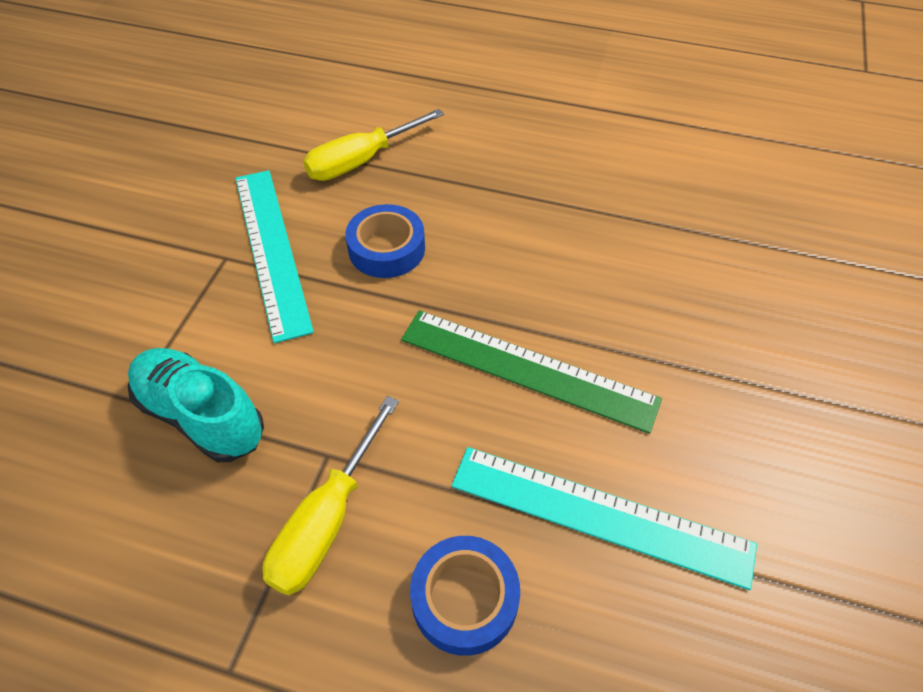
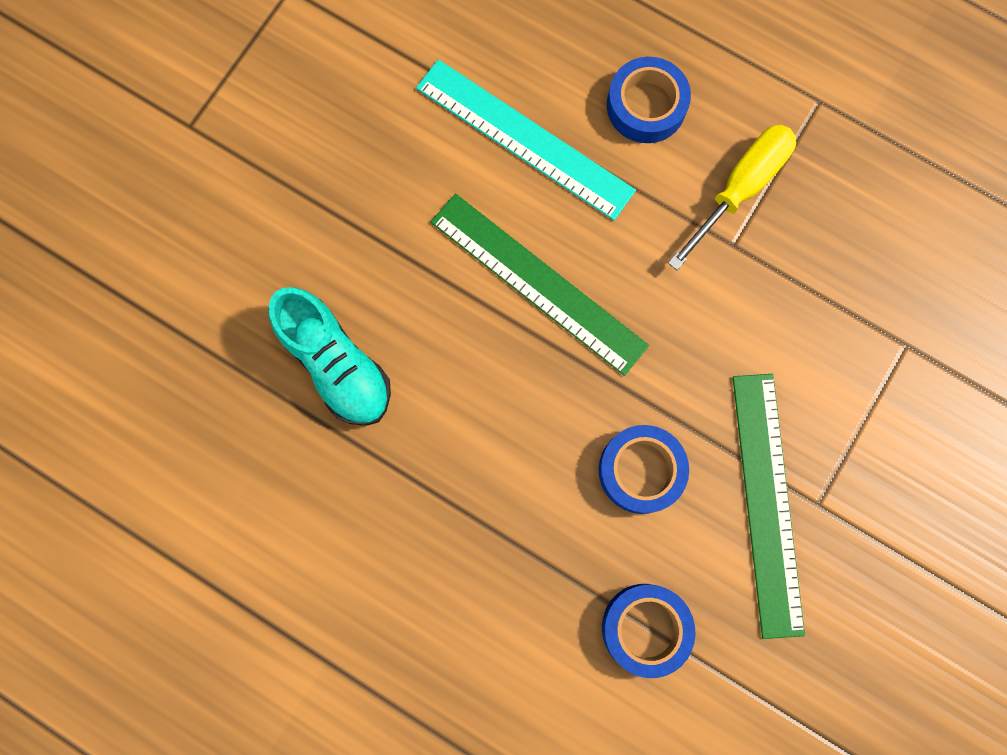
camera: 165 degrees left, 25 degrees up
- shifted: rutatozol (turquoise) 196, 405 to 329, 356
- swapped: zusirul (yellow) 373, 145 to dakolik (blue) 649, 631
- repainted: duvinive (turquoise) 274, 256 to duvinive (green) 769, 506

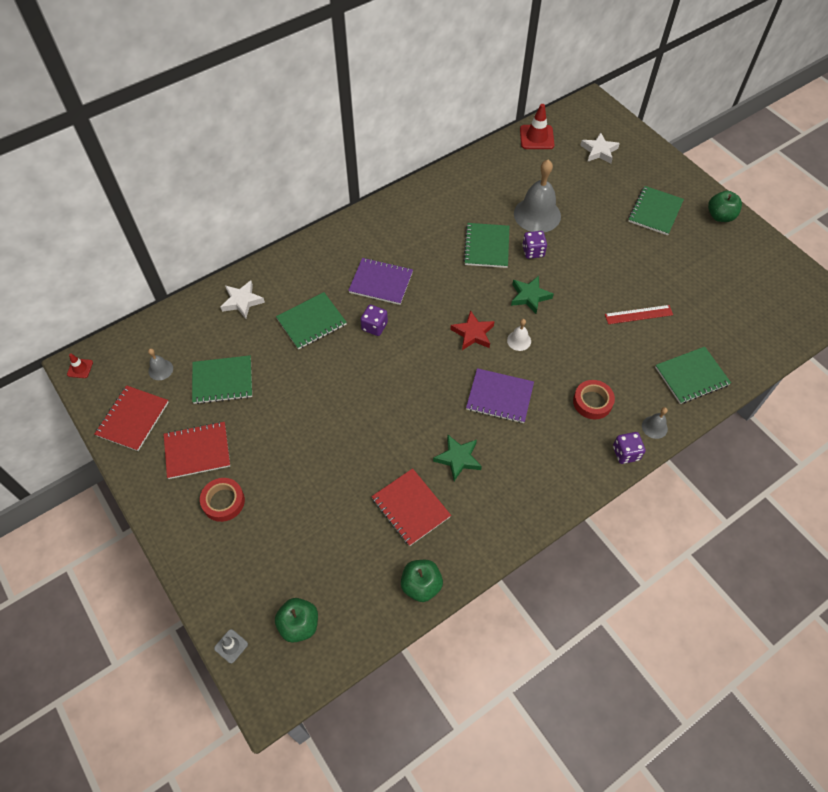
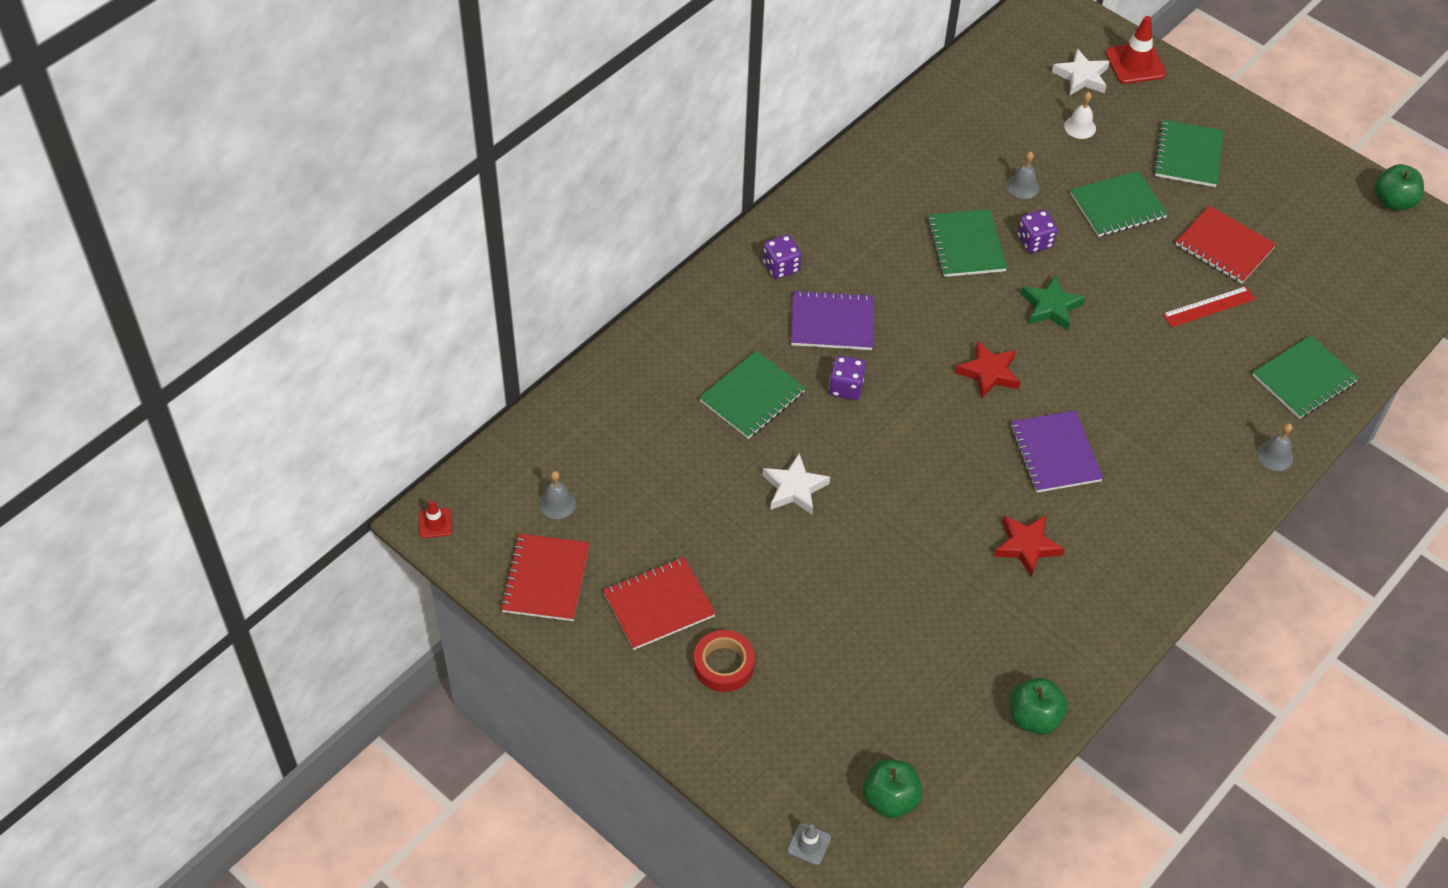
camera: 15 degrees left, 5 degrees down
- gone: dakolik (red) 594, 399
- shifted: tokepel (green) 222, 379 to 1119, 204
- shifted: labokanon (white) 243, 299 to 796, 484
- shifted: tokepel (red) 411, 507 to 1226, 245
- shifted: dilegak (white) 519, 335 to 1080, 115
- shifted: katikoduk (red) 537, 126 to 1136, 50
- shifted: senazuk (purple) 629, 448 to 782, 256
- shifted: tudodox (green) 725, 206 to 1399, 187
- repainted: labokanon (green) 457, 458 to labokanon (red) 1029, 546
- rotated: tokepel (purple) 500, 395 = 1057, 451 75 degrees clockwise
- scaled: dilegak (grey) 537, 195 = 1023, 175 x0.46

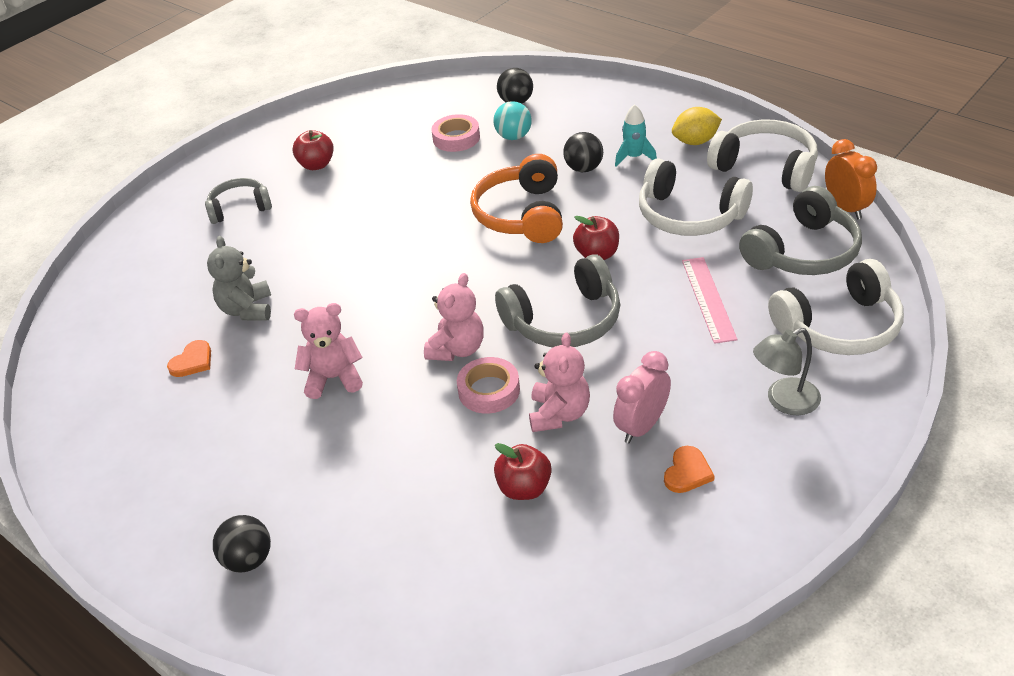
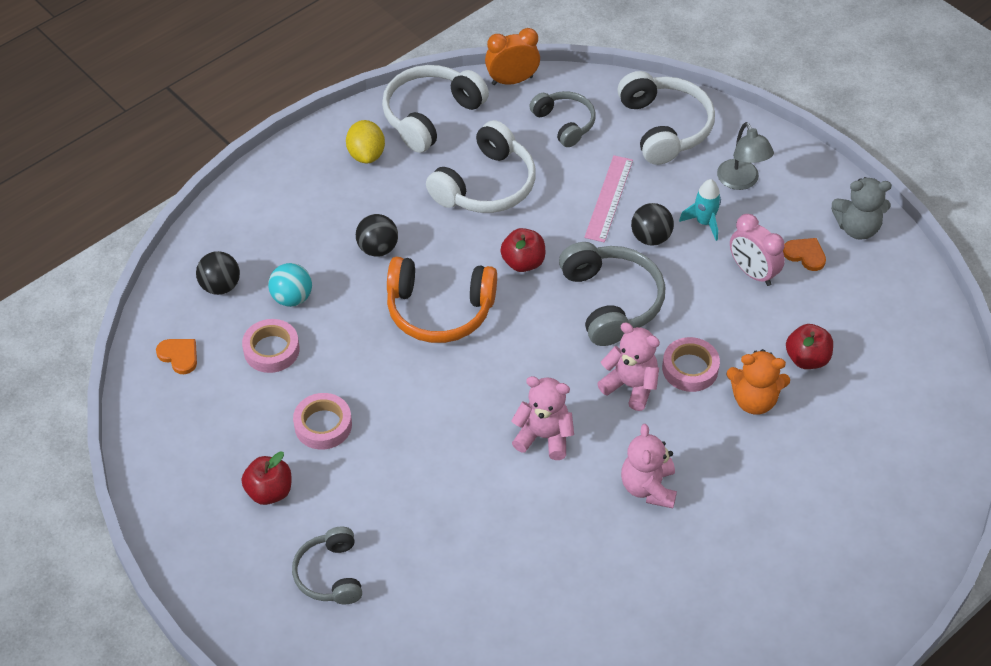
camera: 85 degrees left, 10 degrees up
- new: dakolik (pink) 322, 421
- new: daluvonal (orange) 758, 382
- shifted: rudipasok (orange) 189, 358 to 176, 356
- shifted: daluvonal (grey) 239, 278 to 861, 208
- shifted: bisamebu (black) 242, 543 to 652, 224
- shifted: daluvonal (pink) 559, 382 to 542, 418
- shifted: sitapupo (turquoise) 636, 135 to 700, 210
- rotated: duvinive (pink) 710, 300 = 608, 198 75 degrees counterclockwise
- scaled: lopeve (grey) 800, 230 = 562, 119 x0.63

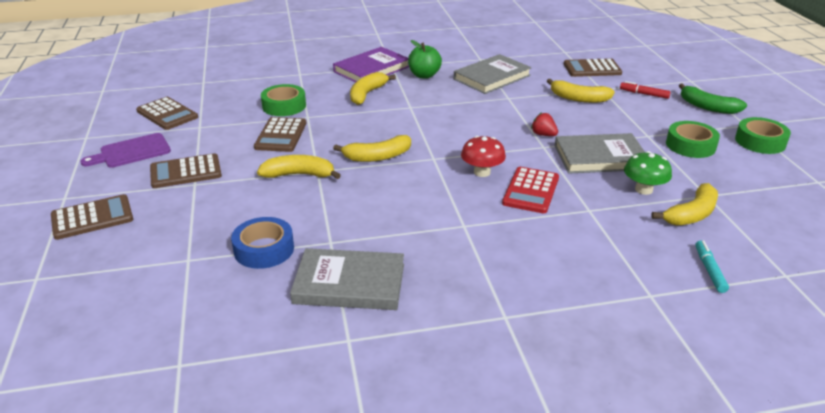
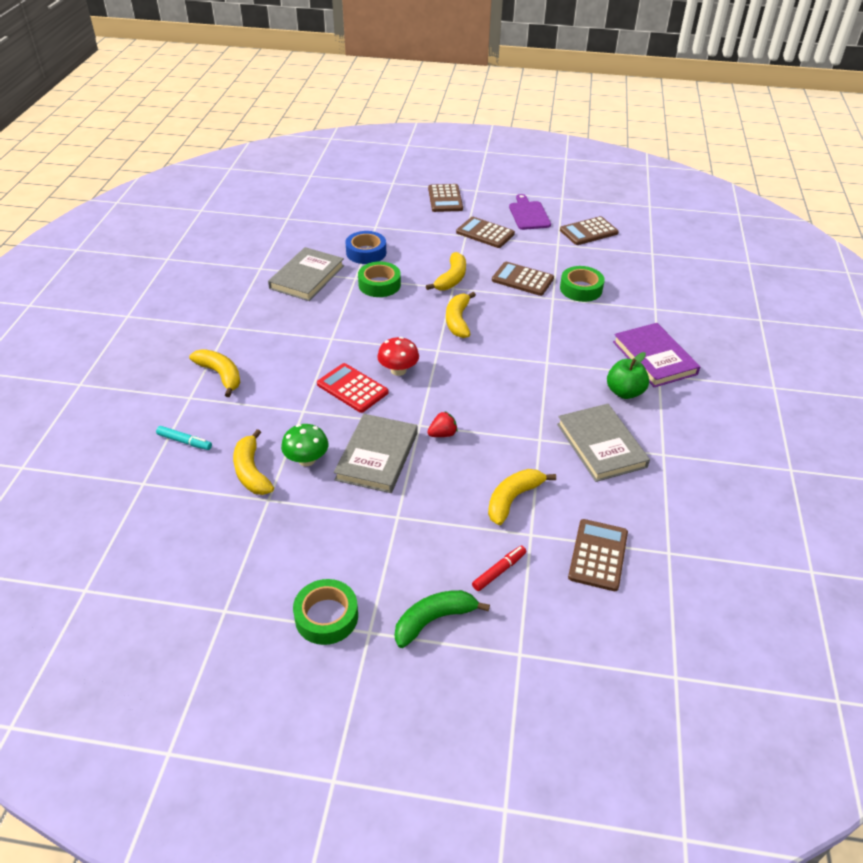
camera: 110 degrees right, 10 degrees up
- shifted: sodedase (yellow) 373, 88 to 215, 373
- shifted: dakolik (green) 693, 139 to 379, 279
- rotated: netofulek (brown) 186, 170 = 485, 232 60 degrees counterclockwise

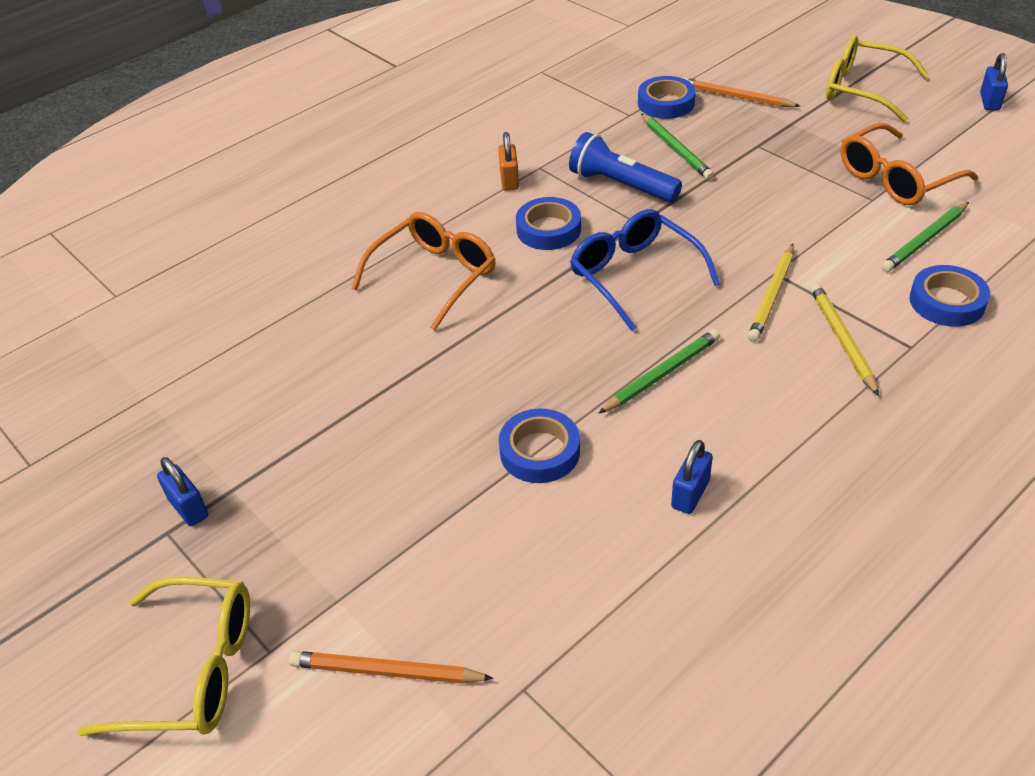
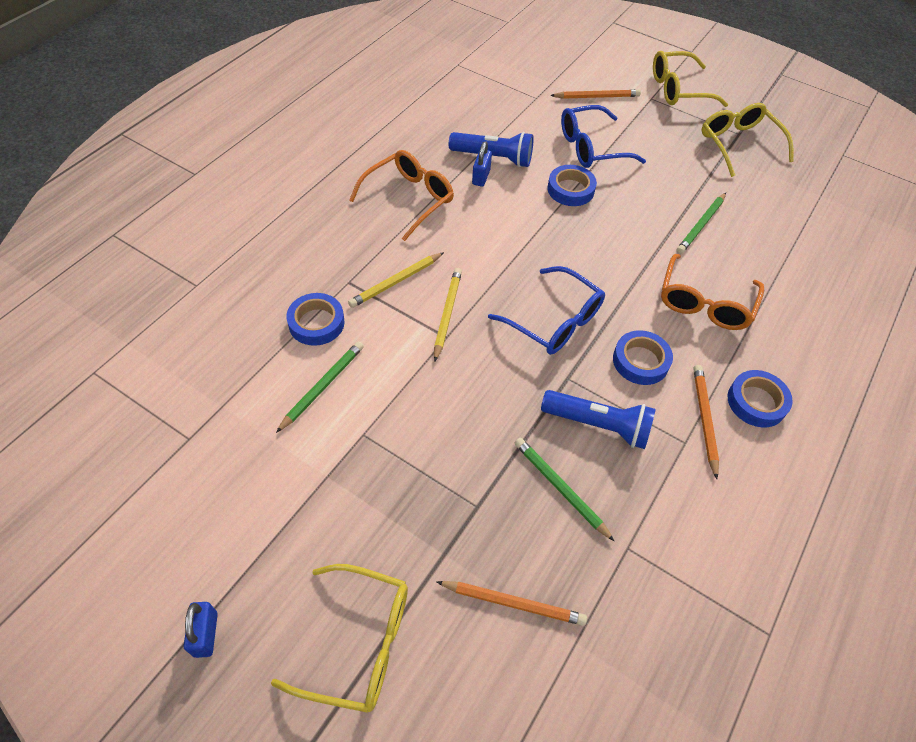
camera: 160 degrees right, 10 degrees up
- new: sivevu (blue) 491, 149
- new: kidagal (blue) 603, 136
- shifted: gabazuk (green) 659, 371 to 701, 223
- shifted: dakolik (blue) 667, 97 to 760, 398
- shifted: kidagal (orange) 909, 164 to 401, 195
- swapped: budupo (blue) 182, 491 to kidagal (yellow) 747, 140
- swapped: budupo (orange) 508, 161 to gabazuk (orange) 706, 422
- rotated: gabazuk (yellow) 844, 339 = 396, 280 75 degrees clockwise

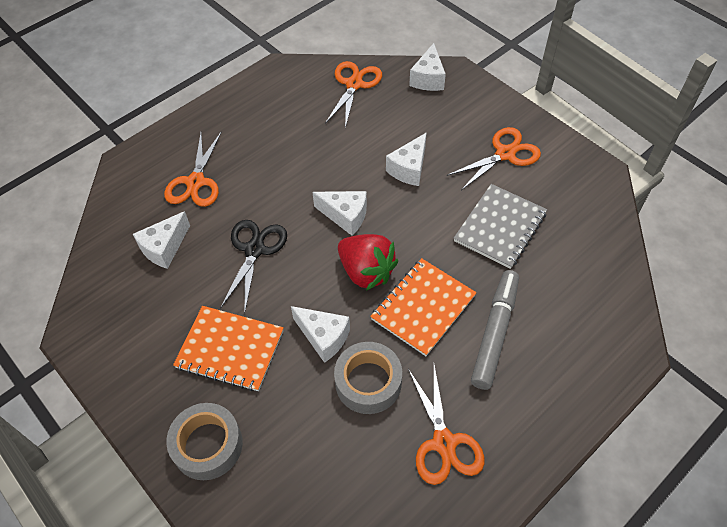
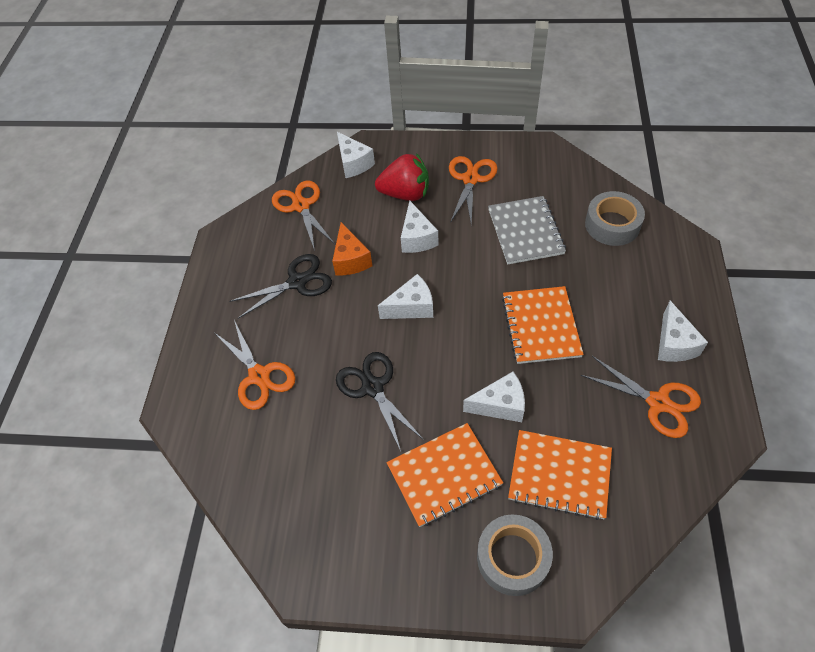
camera: 40 degrees left, 0 degrees up
- gone: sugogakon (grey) 495, 330
- new: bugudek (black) 280, 286
- new: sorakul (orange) 352, 248
- new: tokepel (orange) 560, 475
- shifted: sorakul (white) 161, 240 to 683, 331
- shifted: dakolik (grey) 368, 378 to 615, 218
- shifted: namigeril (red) 368, 262 to 402, 177

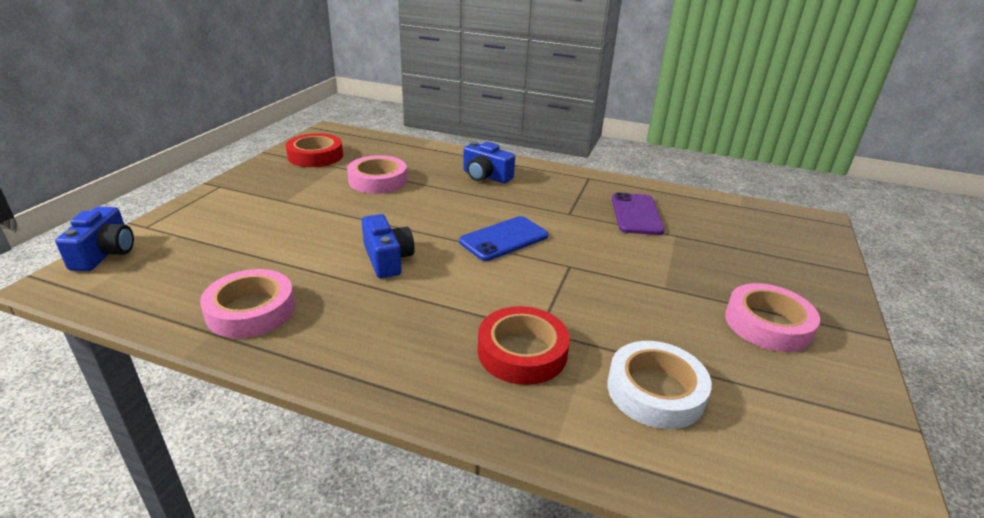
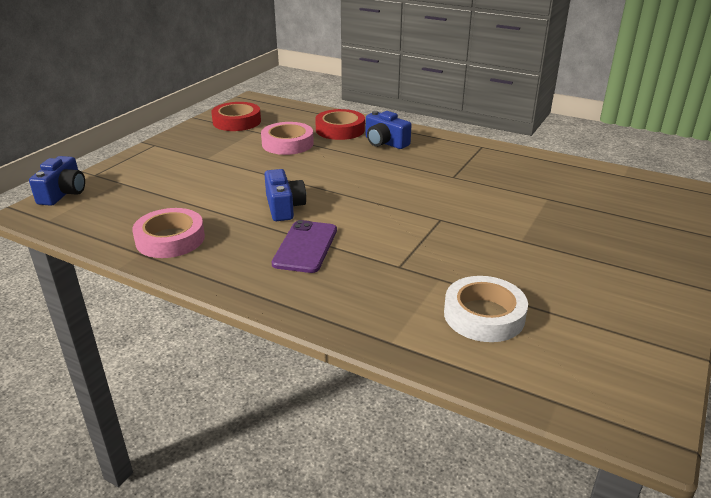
camera: 10 degrees right, 0 degrees up
- gone: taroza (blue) 503, 238
- gone: dakolik (pink) 772, 317
- shifted: dakolik (red) 524, 345 to 340, 124
- shifted: taroza (purple) 638, 213 to 304, 246

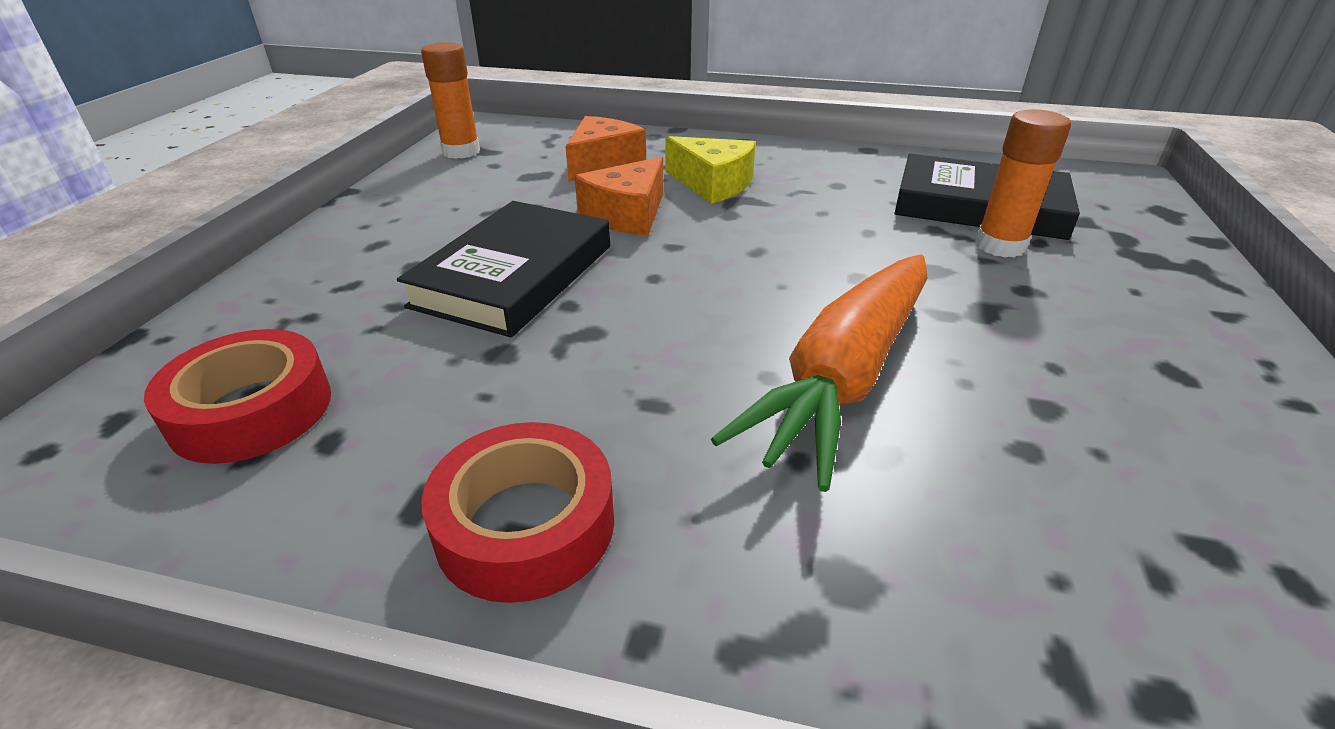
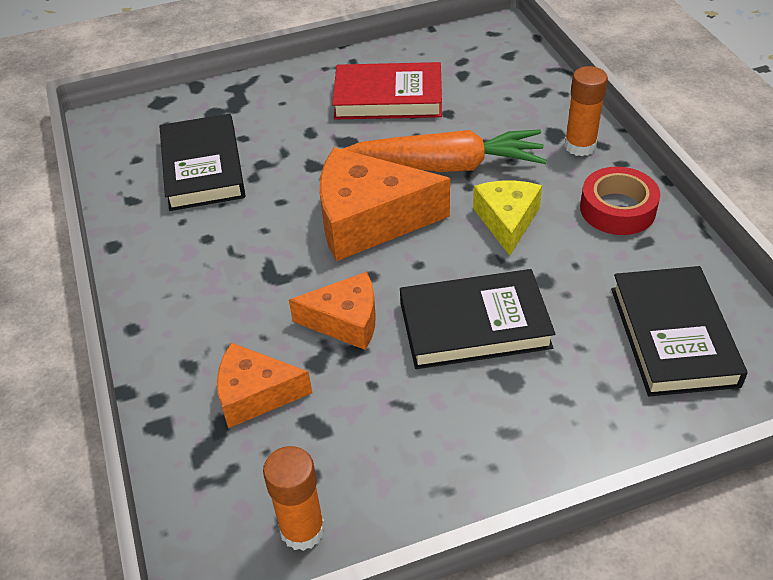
camera: 120 degrees left, 10 degrees up
- new: sorakul (orange) 385, 204
- new: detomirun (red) 387, 91
- shifted: sorakul (yellow) 710, 170 to 507, 218
- shifted: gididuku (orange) 1023, 183 to 586, 111
- swapped: dakolik (red) 237, 396 to detomirun (black) 679, 331

